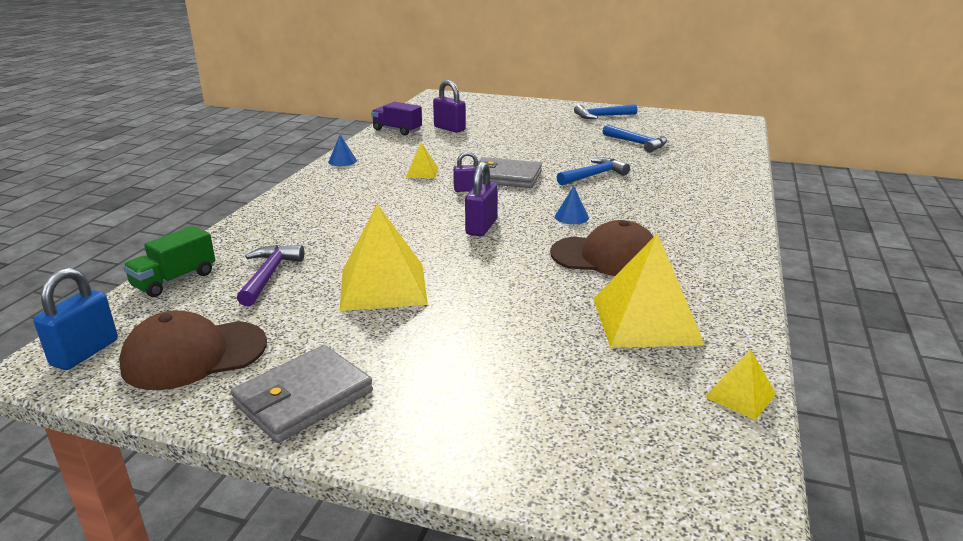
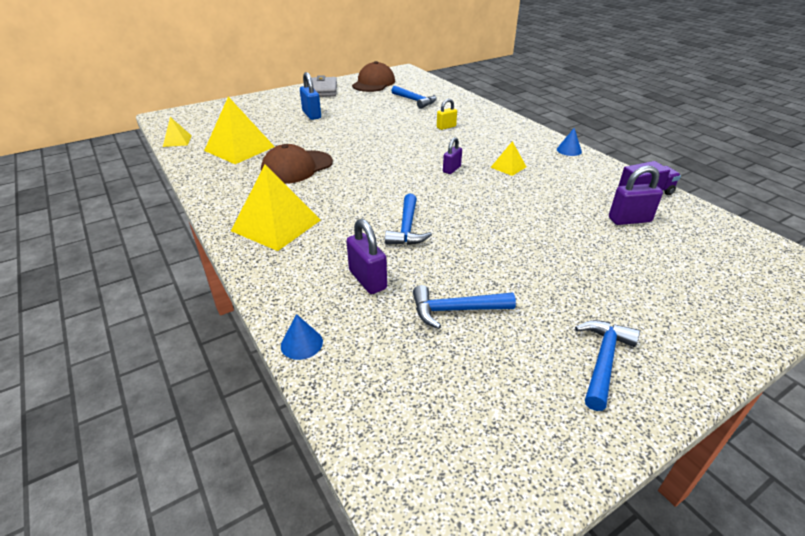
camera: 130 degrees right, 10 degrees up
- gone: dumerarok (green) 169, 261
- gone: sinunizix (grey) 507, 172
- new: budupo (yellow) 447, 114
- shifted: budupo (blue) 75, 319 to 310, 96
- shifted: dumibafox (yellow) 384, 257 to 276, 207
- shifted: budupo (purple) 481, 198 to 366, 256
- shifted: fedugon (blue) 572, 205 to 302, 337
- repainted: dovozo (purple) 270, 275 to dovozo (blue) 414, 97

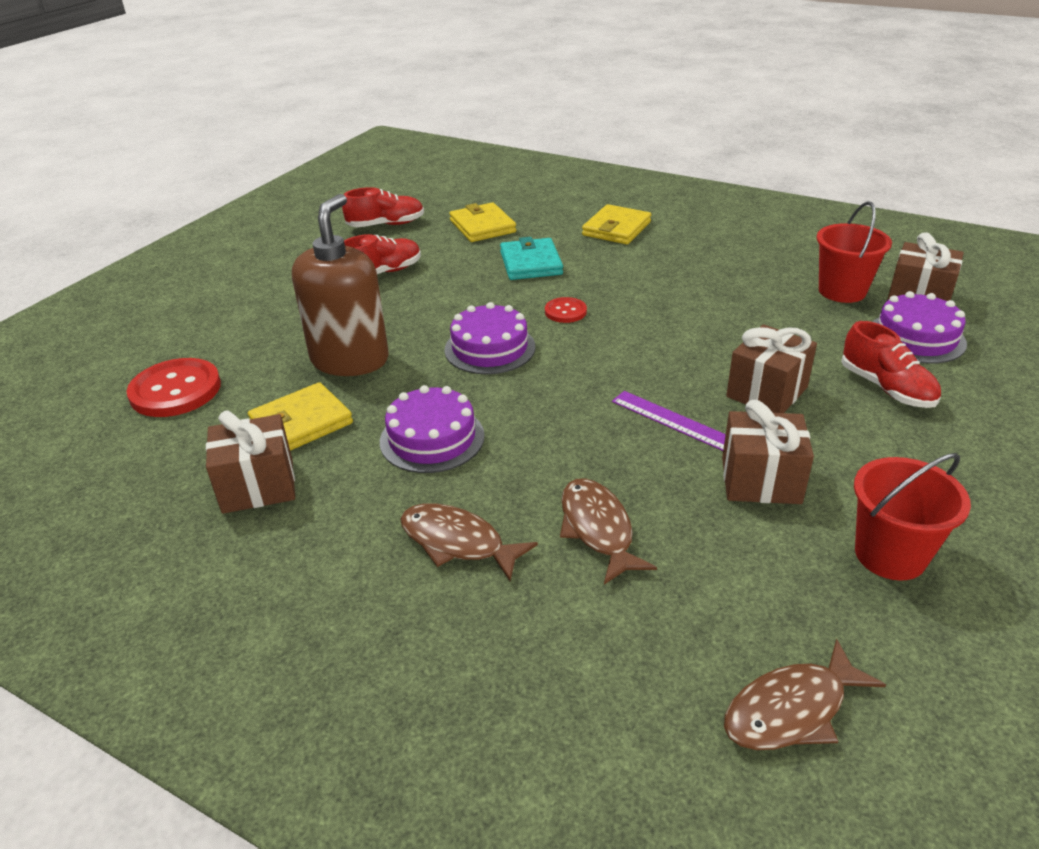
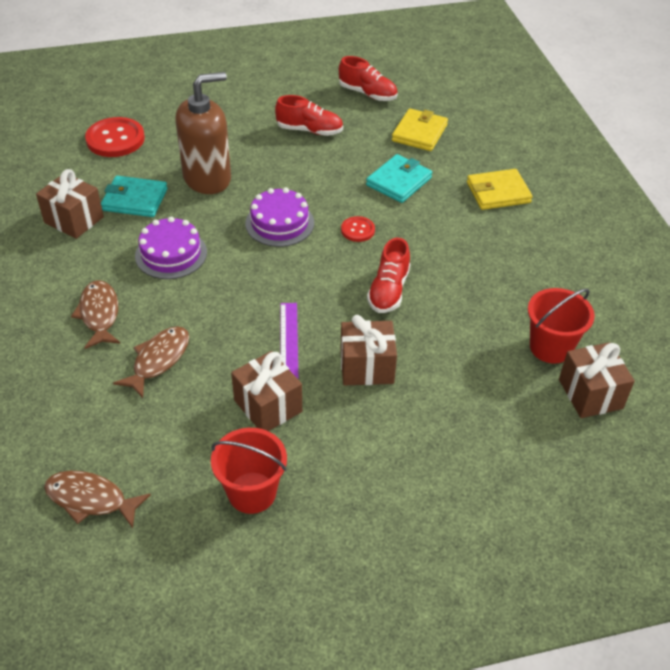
camera: 45 degrees right, 10 degrees up
- gone: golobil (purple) 919, 327
- shifted: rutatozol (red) 891, 364 to 388, 275
- repainted: sinunizix (yellow) 300, 416 to sinunizix (turquoise) 134, 196

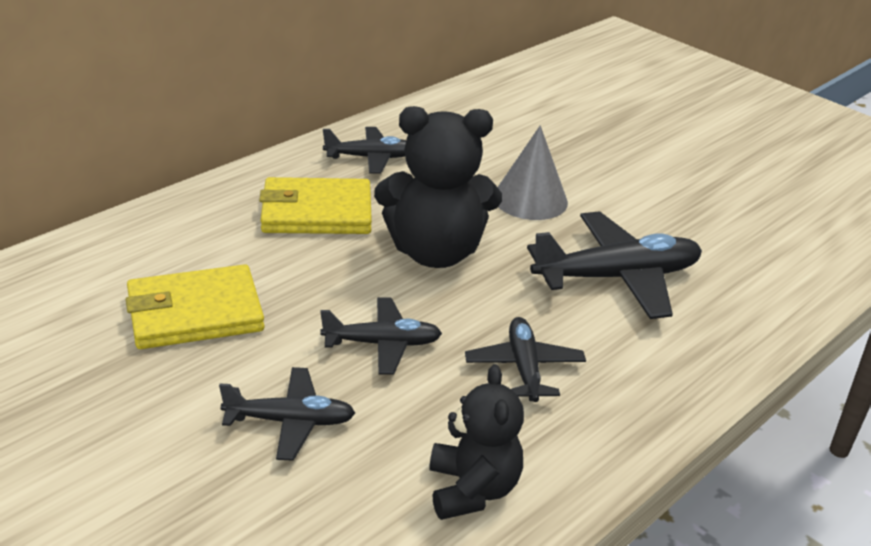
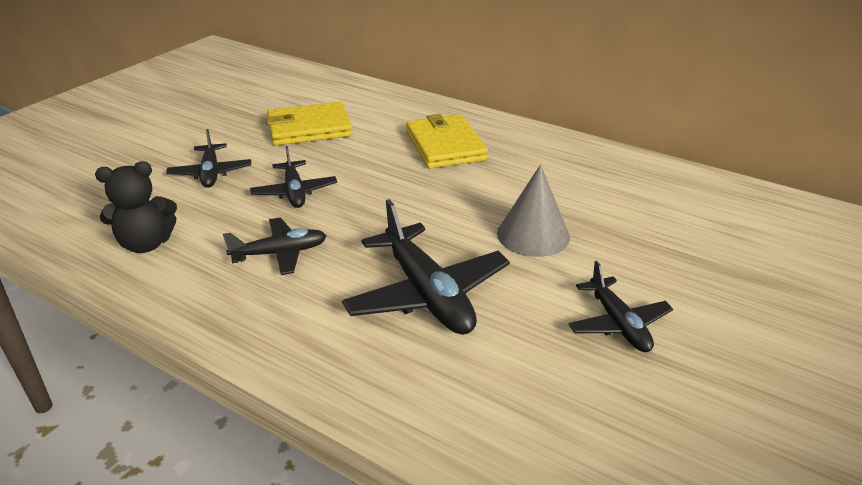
camera: 80 degrees right, 0 degrees up
- gone: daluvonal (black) 438, 187
- shifted: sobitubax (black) 364, 150 to 620, 306
- rotated: sinunizix (yellow) 195, 306 = 309, 123 75 degrees counterclockwise

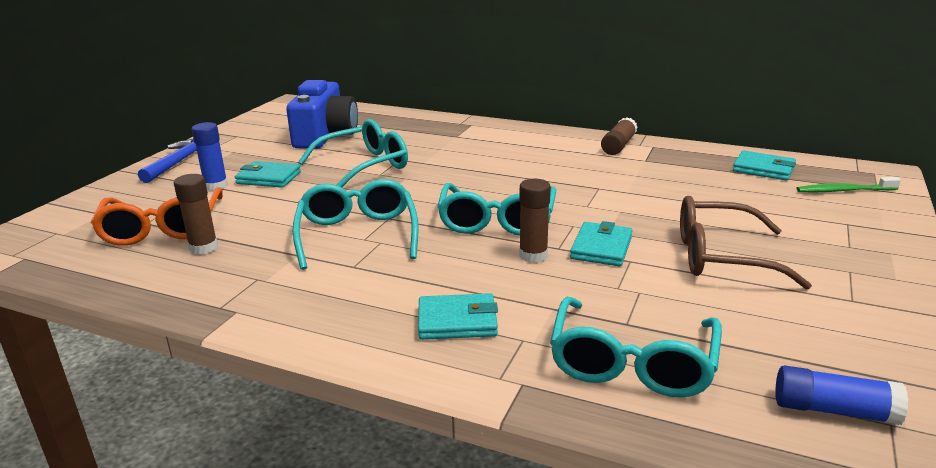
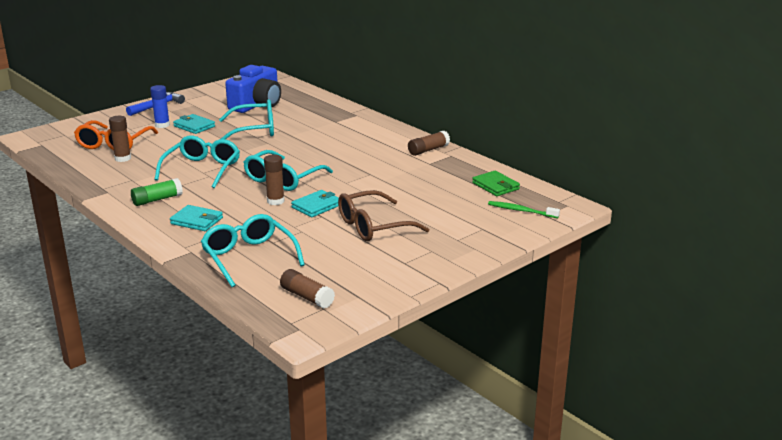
camera: 25 degrees right, 0 degrees up
- new: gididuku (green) 157, 192
- repainted: sinunizix (turquoise) 764, 165 to sinunizix (green) 496, 183
- repainted: gididuku (blue) 841, 395 to gididuku (brown) 307, 289
- rotated: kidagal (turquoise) 636, 347 = 253, 251 105 degrees clockwise
- rotated: kidagal (brown) 746, 243 = 383, 215 60 degrees counterclockwise

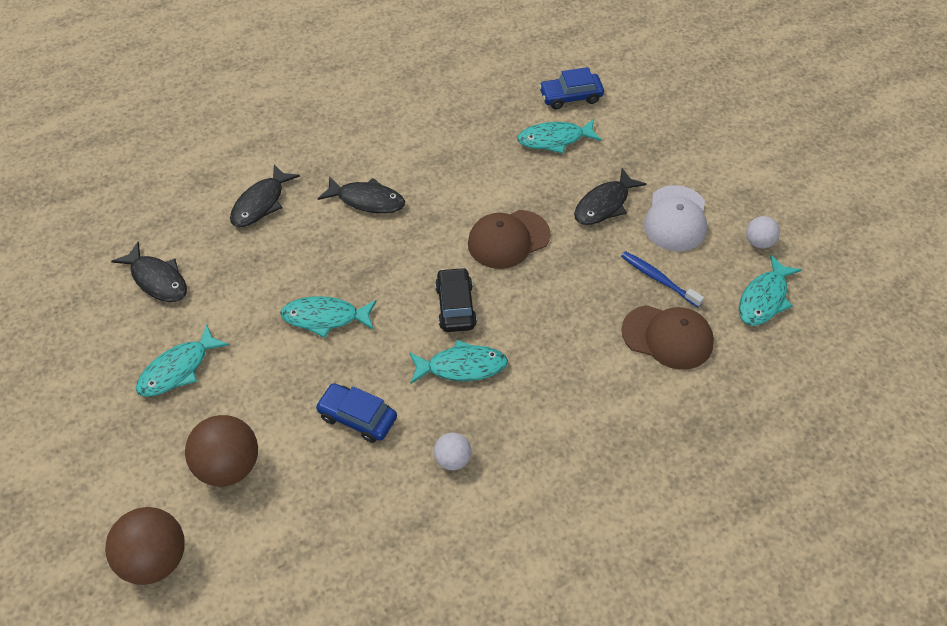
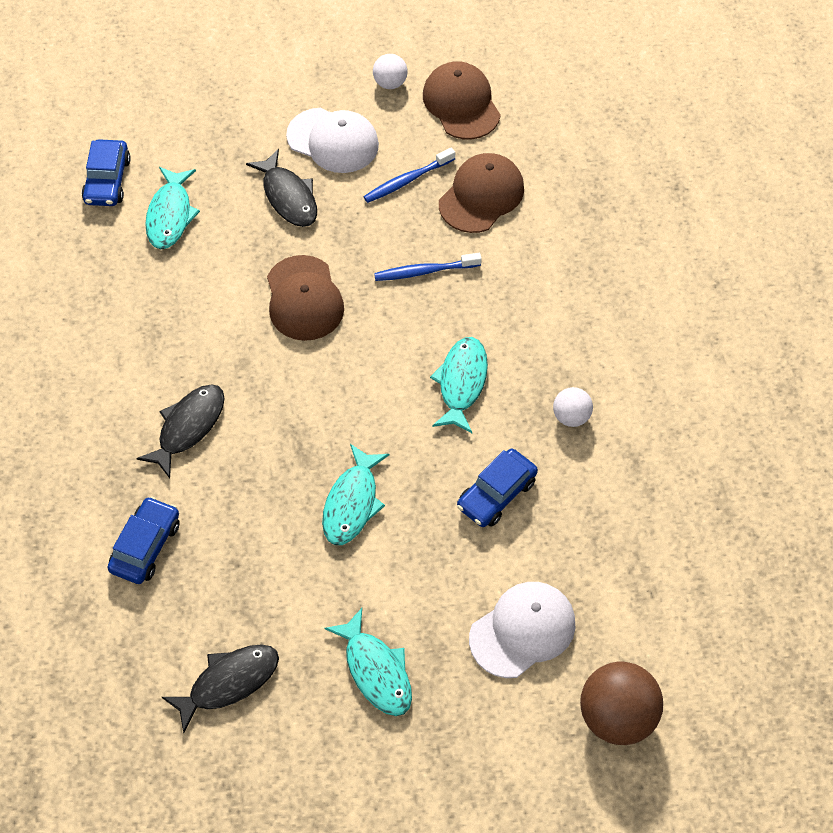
camera: 75 degrees left, 5 degrees up
- gone: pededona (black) 456, 299
- new: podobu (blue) 428, 267
- swapped: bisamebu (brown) 221, 451 to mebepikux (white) 522, 630
- swapped: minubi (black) 265, 195 to pededona (blue) 143, 540
- swapped: minubi (turquoise) 770, 290 to mebepikux (brown) 462, 100

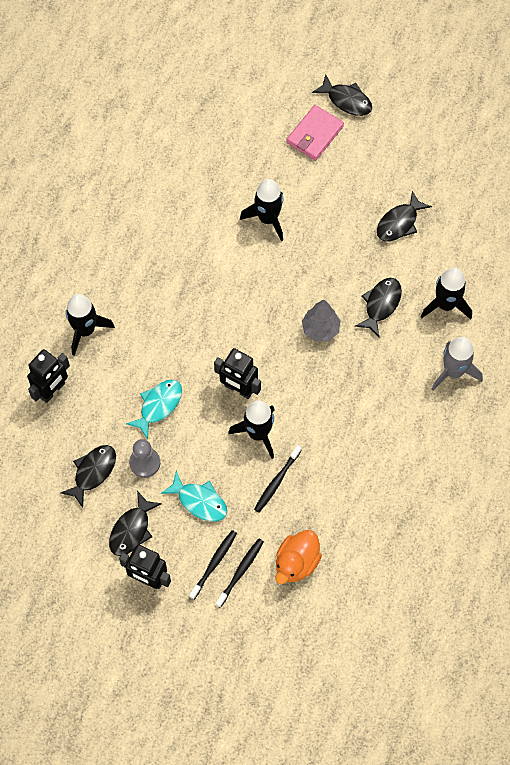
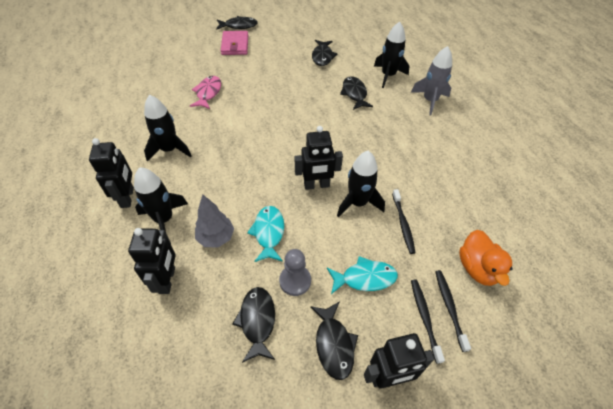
camera: 40 degrees left, 15 degrees down
- new: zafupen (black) 111, 173
- new: minubi (pink) 205, 92
- shifted: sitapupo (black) 261, 210 to 167, 128
- shifted: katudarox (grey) 321, 320 to 214, 221

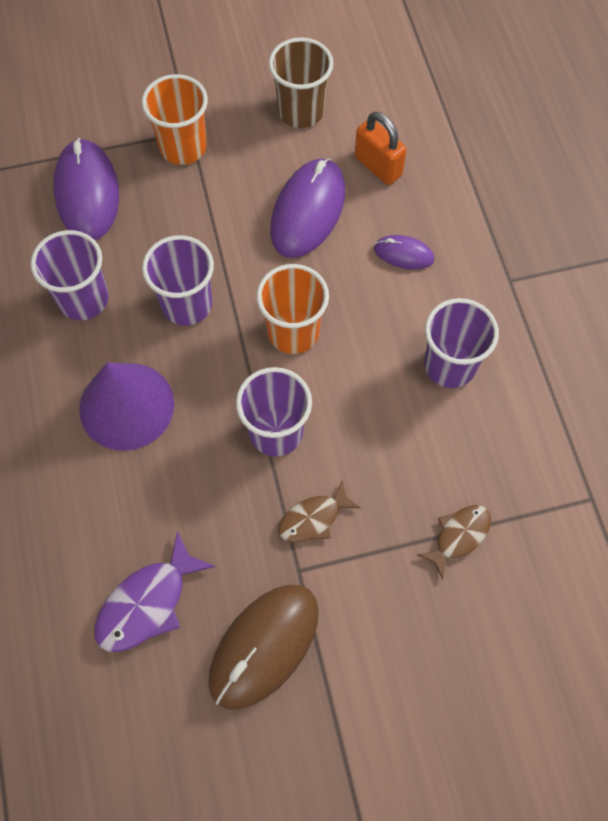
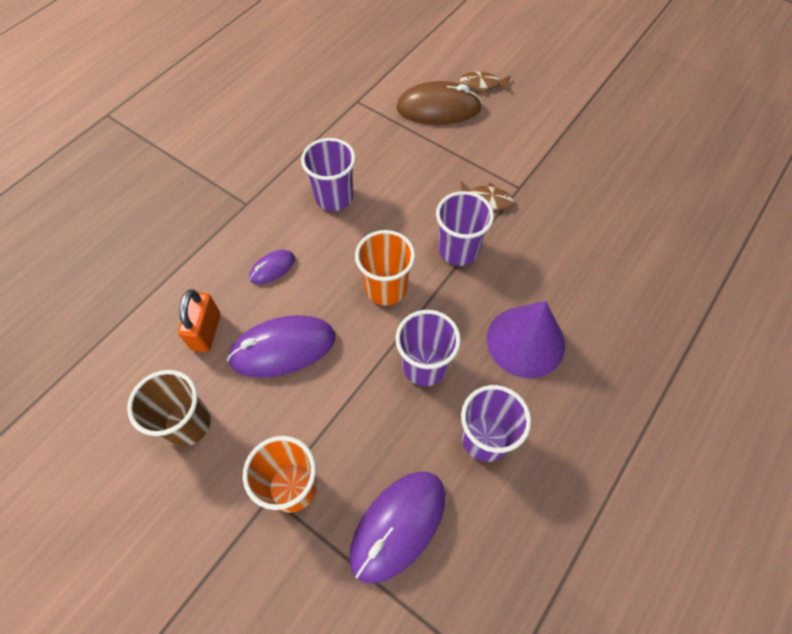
camera: 130 degrees left, 5 degrees down
- gone: minubi (purple) 154, 591
- shifted: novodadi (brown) 263, 647 to 439, 103
- shifted: minubi (brown) 454, 542 to 485, 83
- rotated: novodadi (purple) 404, 252 = 272, 267 75 degrees clockwise

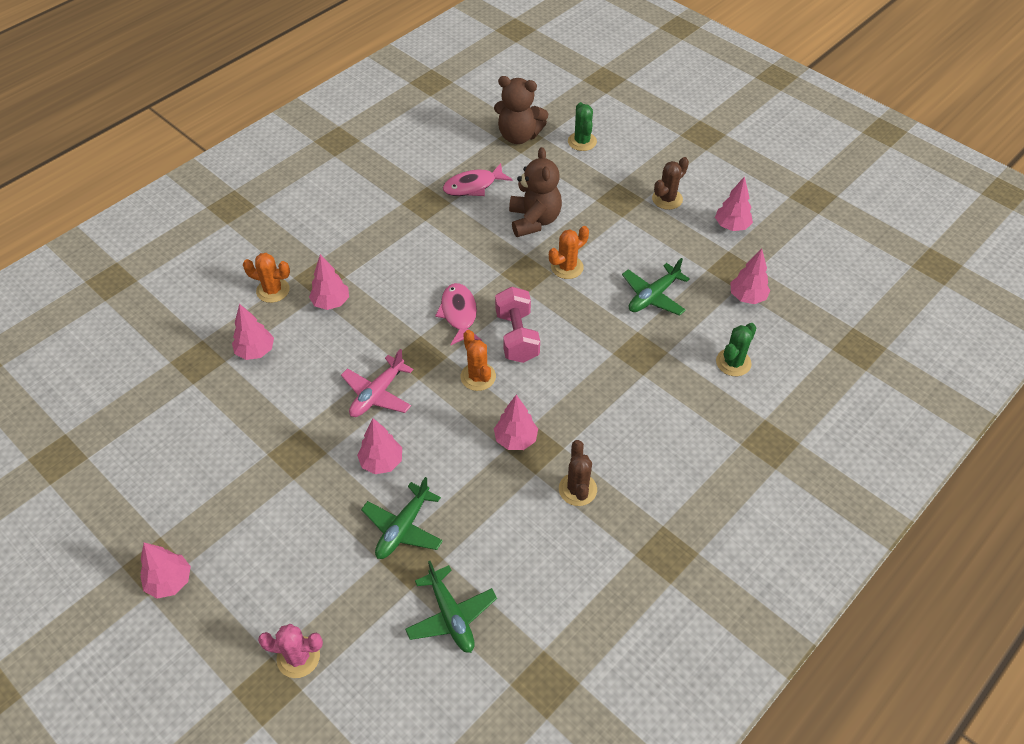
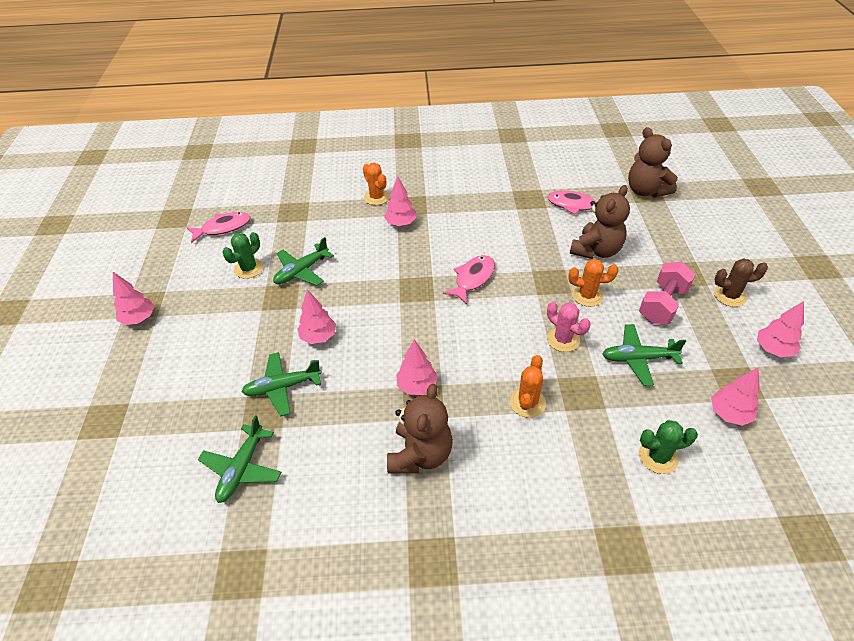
camera: 45 degrees right, 5 degrees down
- gone: katudarox (pink) 253, 332
- gone: sobitubax (pink) 377, 383
- new: minubi (pink) 218, 227
- new: sobitubax (green) 303, 261
- shifted: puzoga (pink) 290, 651 to 568, 327
- shifted: puzoga (orange) 478, 360 to 528, 386
- shifted: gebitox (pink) 517, 324 to 667, 293
- shifted: puzoga (green) 582, 126 to 242, 255
- swapped: puzoga (brown) 578, 473 to daluvonal (brown) 420, 428

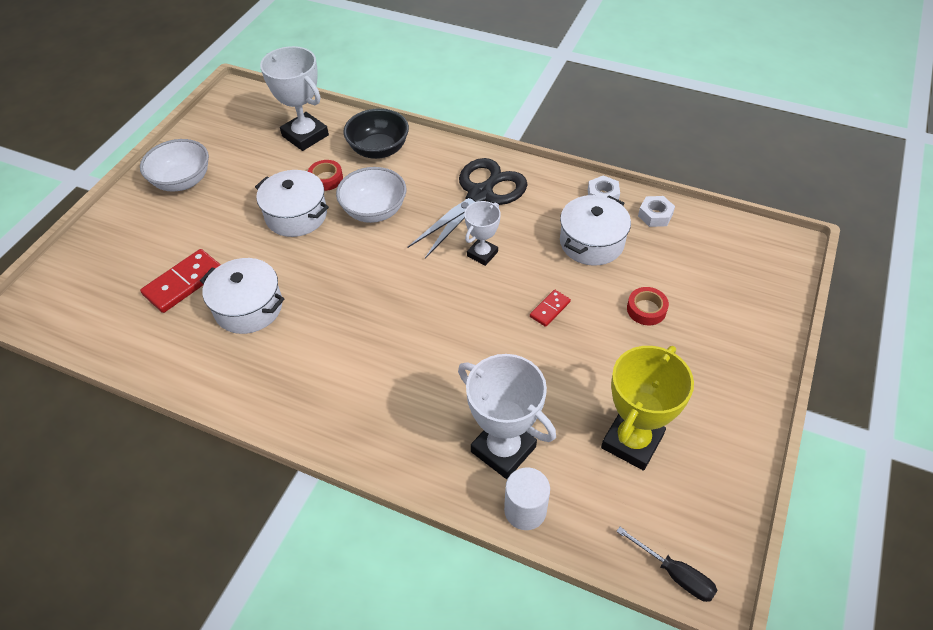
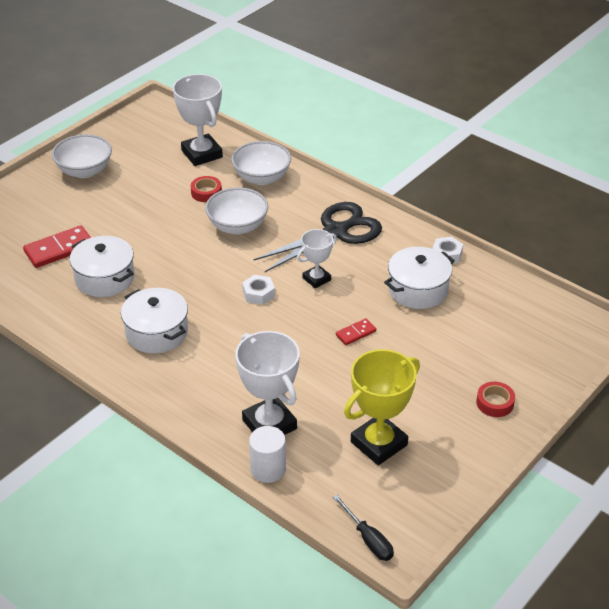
camera: 15 degrees right, 10 degrees down
- shifted: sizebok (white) 292, 203 to 154, 321
- shifted: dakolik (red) 648, 306 to 495, 399
- shifted: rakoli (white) 656, 211 to 258, 290
- repainted: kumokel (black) 376, 133 to kumokel (white) 261, 163

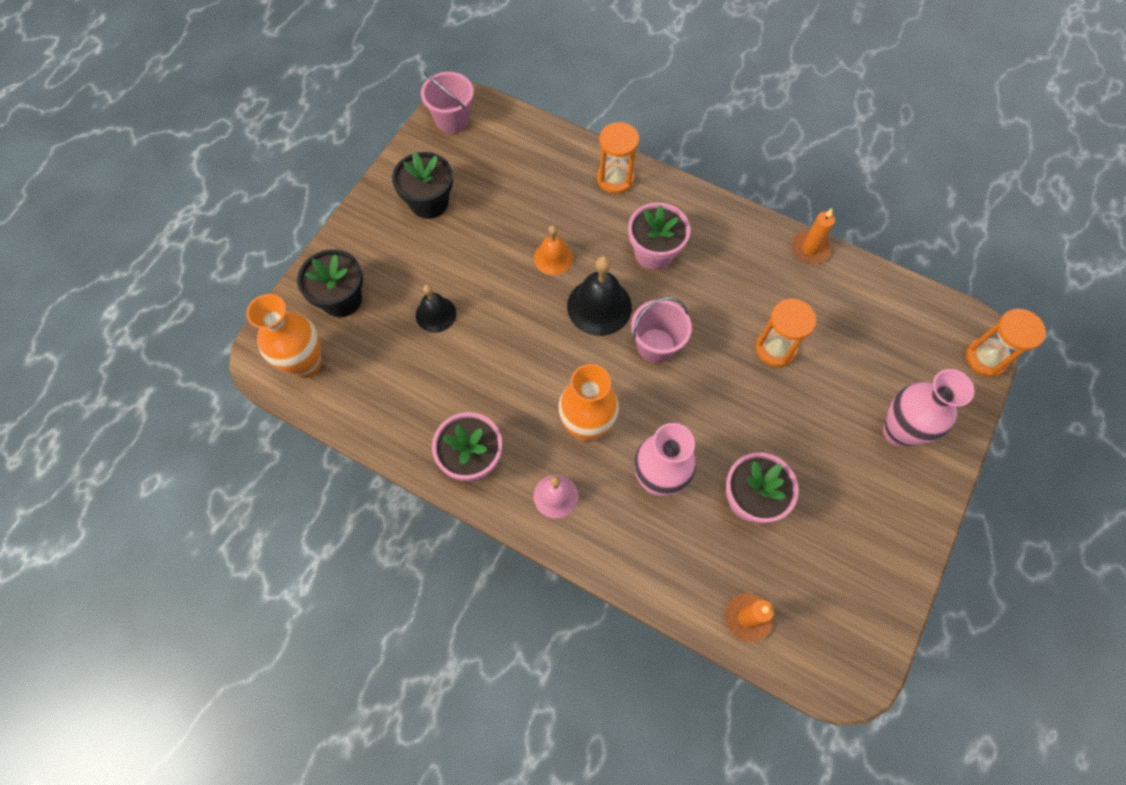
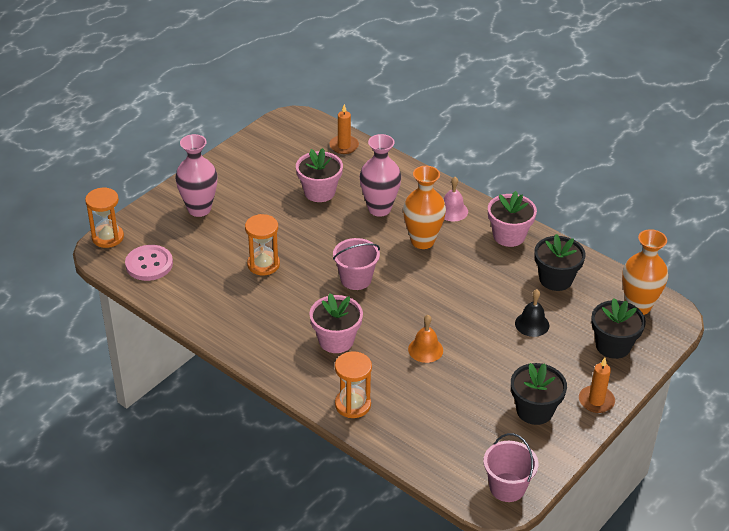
camera: 170 degrees left, 25 degrees down
- gone: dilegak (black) 599, 296
- new: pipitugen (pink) 149, 263
- new: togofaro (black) 560, 262
- shifted: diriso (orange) 813, 236 to 597, 385

